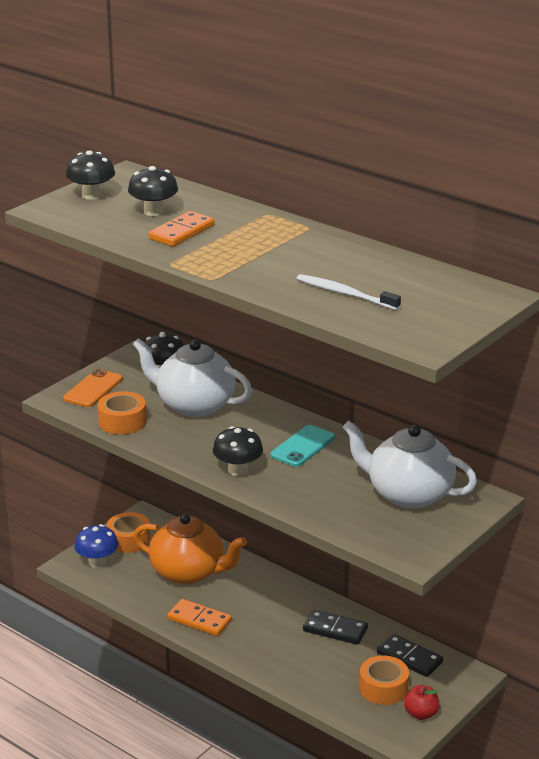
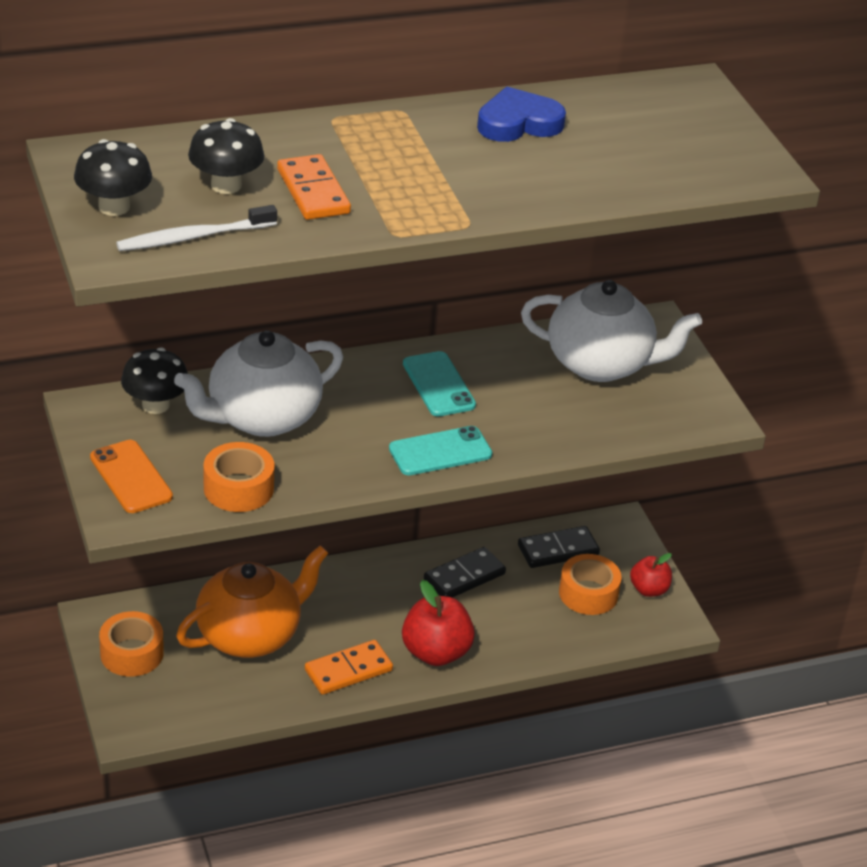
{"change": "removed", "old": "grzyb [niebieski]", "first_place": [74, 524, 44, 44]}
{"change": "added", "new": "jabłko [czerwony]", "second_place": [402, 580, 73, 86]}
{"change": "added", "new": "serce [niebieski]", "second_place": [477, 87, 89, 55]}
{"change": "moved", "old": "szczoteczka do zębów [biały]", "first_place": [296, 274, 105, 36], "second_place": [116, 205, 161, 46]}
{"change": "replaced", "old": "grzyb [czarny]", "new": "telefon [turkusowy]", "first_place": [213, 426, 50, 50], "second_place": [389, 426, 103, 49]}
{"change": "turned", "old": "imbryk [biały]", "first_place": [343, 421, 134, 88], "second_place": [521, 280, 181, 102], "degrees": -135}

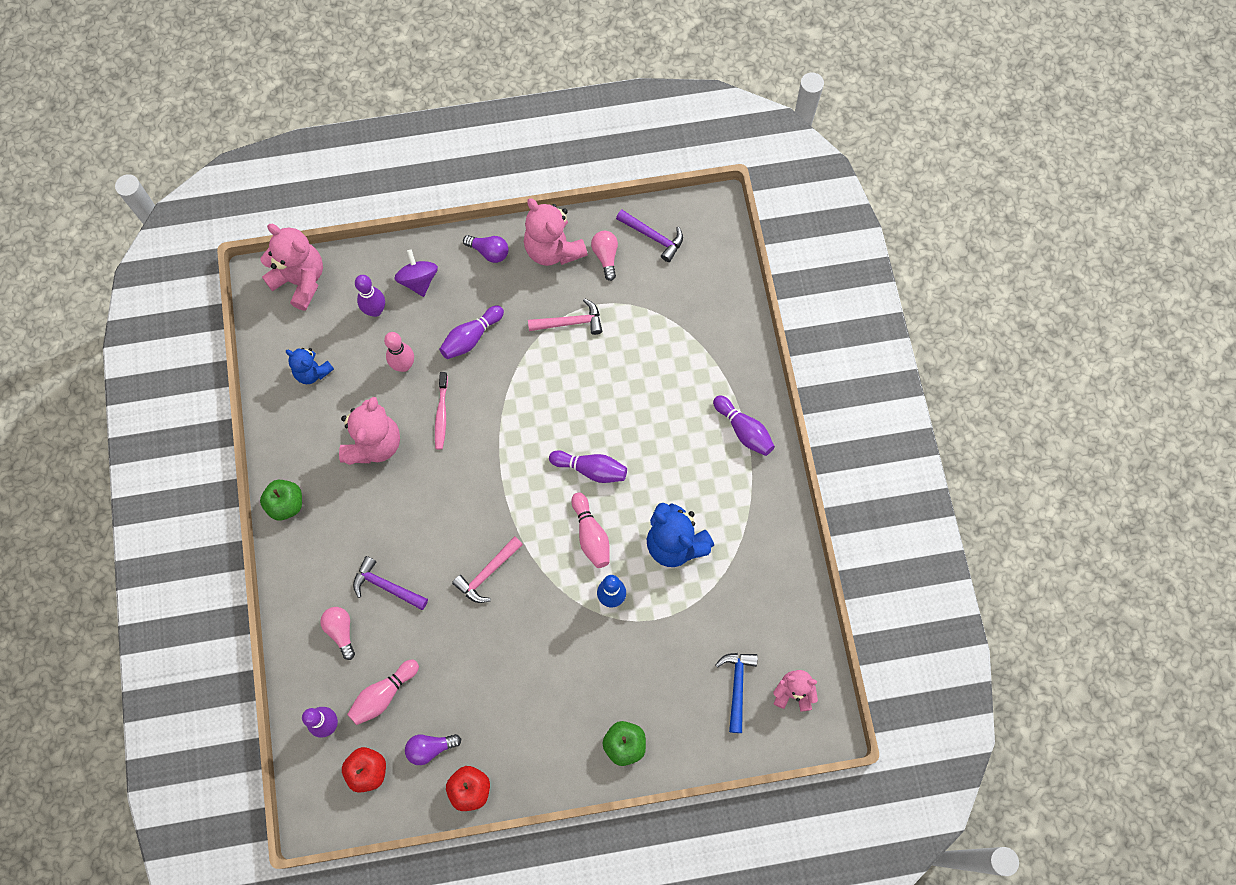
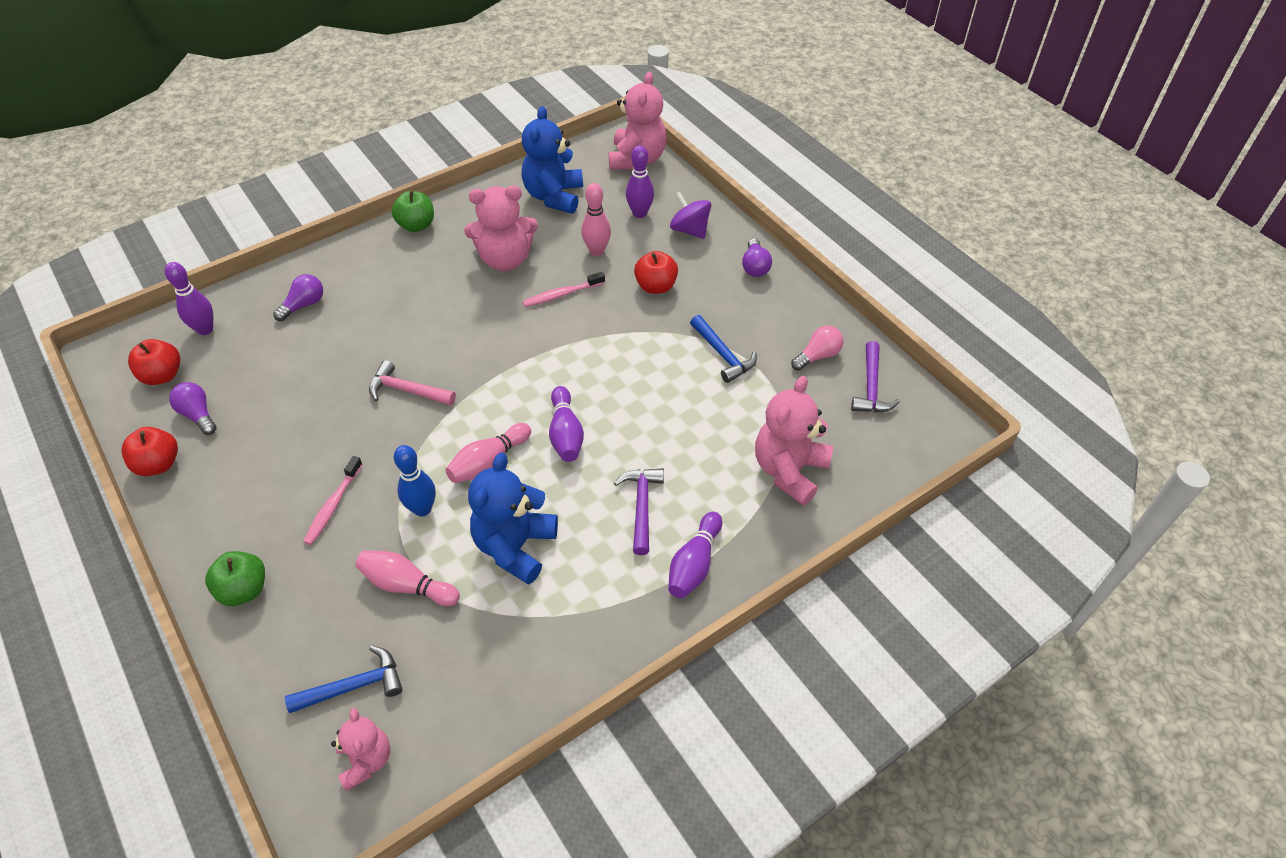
{"change": "added", "new": "szczoteczka do zębów [różowy]", "second_place": [303, 456, 60, 89]}
{"change": "moved", "old": "kręgiel [różowy]", "first_place": [347, 660, 72, 65], "second_place": [355, 550, 105, 56]}
{"change": "moved", "old": "młotek [fioletowy]", "first_place": [353, 556, 75, 54], "second_place": [614, 468, 50, 87]}
{"change": "moved", "old": "miś [różowy]", "first_place": [524, 198, 64, 68], "second_place": [755, 376, 78, 130]}
{"change": "replaced", "old": "kręgiel [fioletowy]", "new": "jabłko [czerwony]", "first_place": [439, 305, 65, 54], "second_place": [634, 251, 44, 43]}
{"change": "recoloured", "old": "żarówka [różowy]", "new": "żarówka [fioletowy]", "first_place": [320, 607, 35, 53], "second_place": [273, 274, 50, 47]}
{"change": "recoloured", "old": "młotek [różowy]", "new": "młotek [niebieski]", "first_place": [528, 298, 74, 37], "second_place": [690, 315, 67, 68]}
{"change": "turned", "old": "bączek [fioletowy]", "first_place": [394, 249, 44, 48], "second_place": [670, 192, 41, 47], "degrees": -90}
{"change": "resized", "old": "miś [niebieski]", "first_place": [286, 348, 48, 36], "second_place": [522, 106, 61, 108], "factor": 1.64}

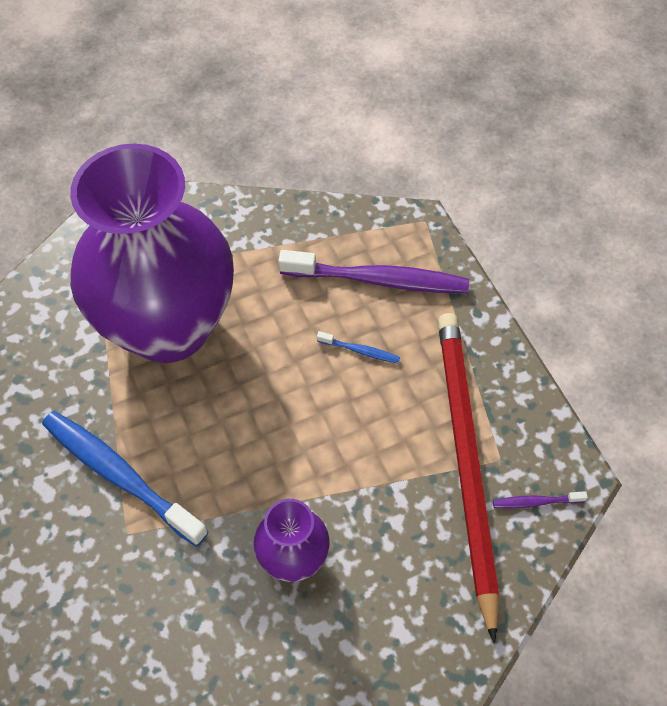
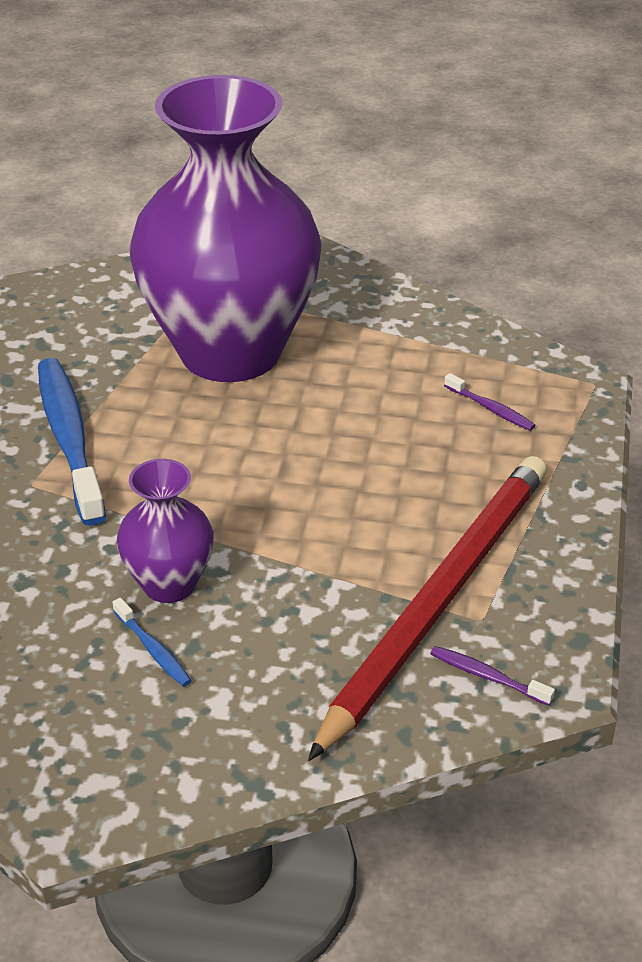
{"change": "moved", "old": "szczoteczka do zębów [niebieski]", "first_place": [317, 331, 83, 32], "second_place": [113, 598, 79, 89]}
{"change": "resized", "old": "szczoteczka do zębów [fioletowy]", "first_place": [278, 250, 191, 43], "second_place": [444, 373, 92, 58], "factor": 0.43}

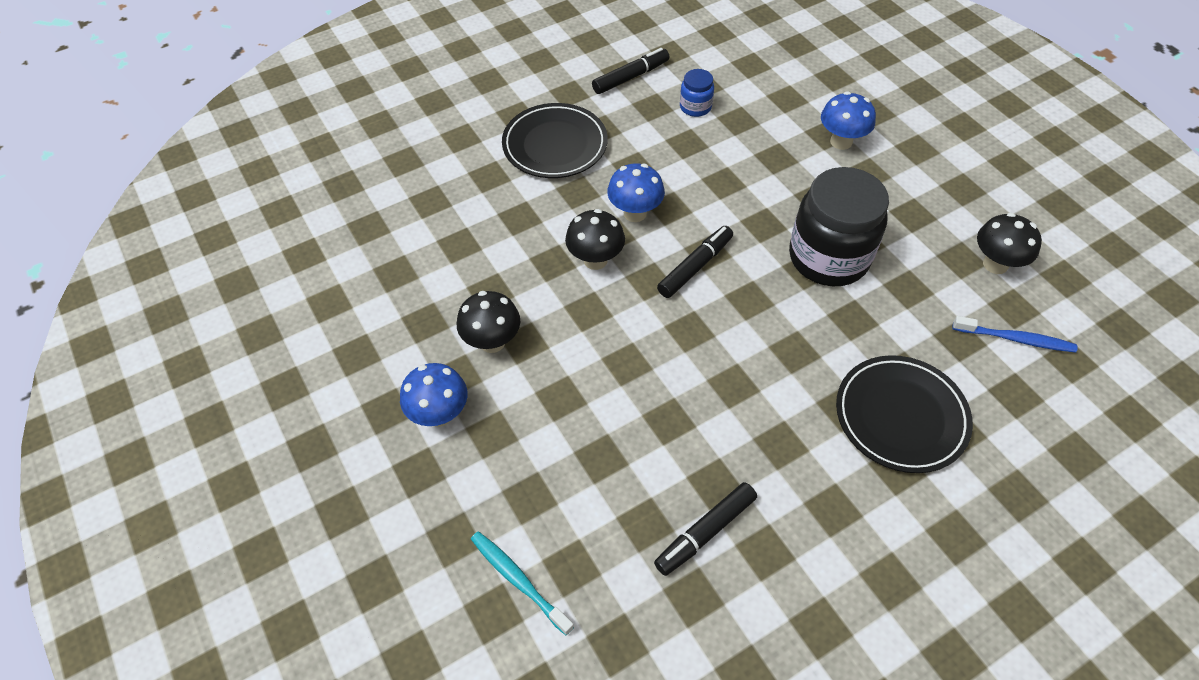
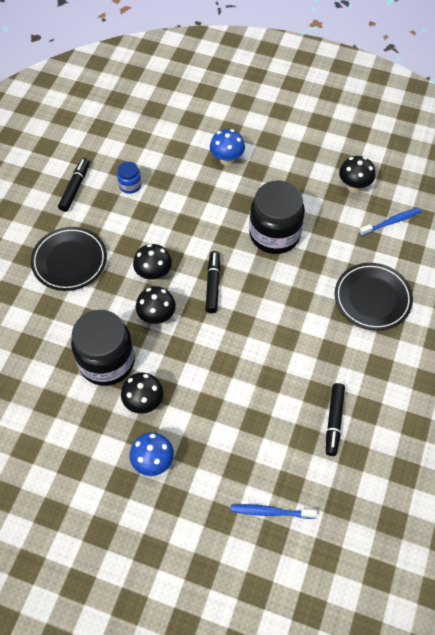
{"change": "added", "new": "słoik [czarny]", "second_place": [71, 310, 64, 76]}
{"change": "recoloured", "old": "szczoteczka do zębów [turkusowy]", "new": "szczoteczka do zębów [niebieski]", "first_place": [471, 532, 103, 104], "second_place": [231, 504, 86, 15]}
{"change": "recoloured", "old": "grzyb [niebieski]", "new": "grzyb [czarny]", "first_place": [607, 164, 58, 58], "second_place": [133, 244, 39, 37]}

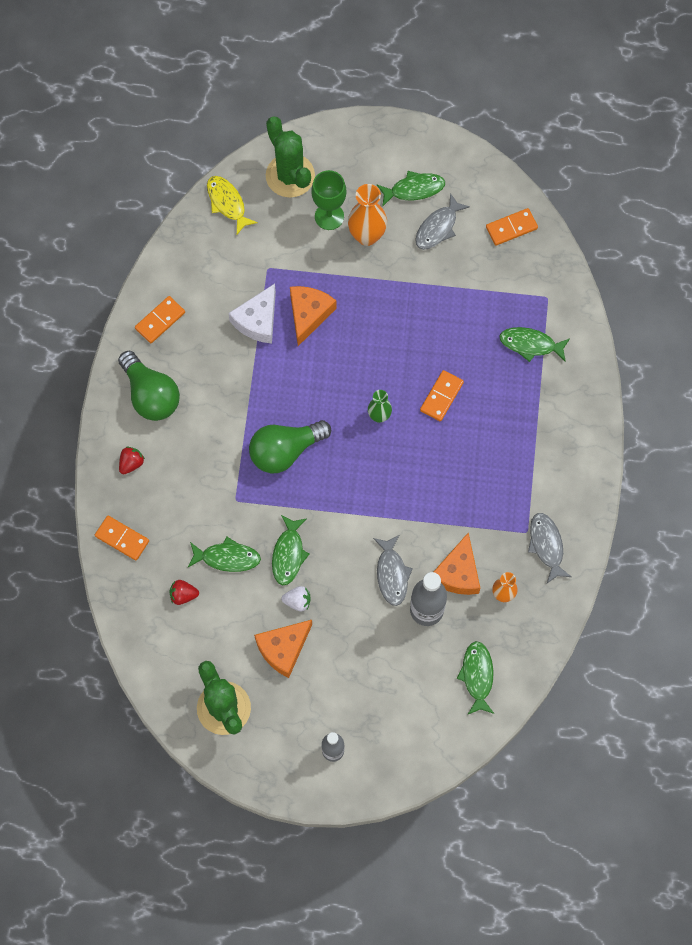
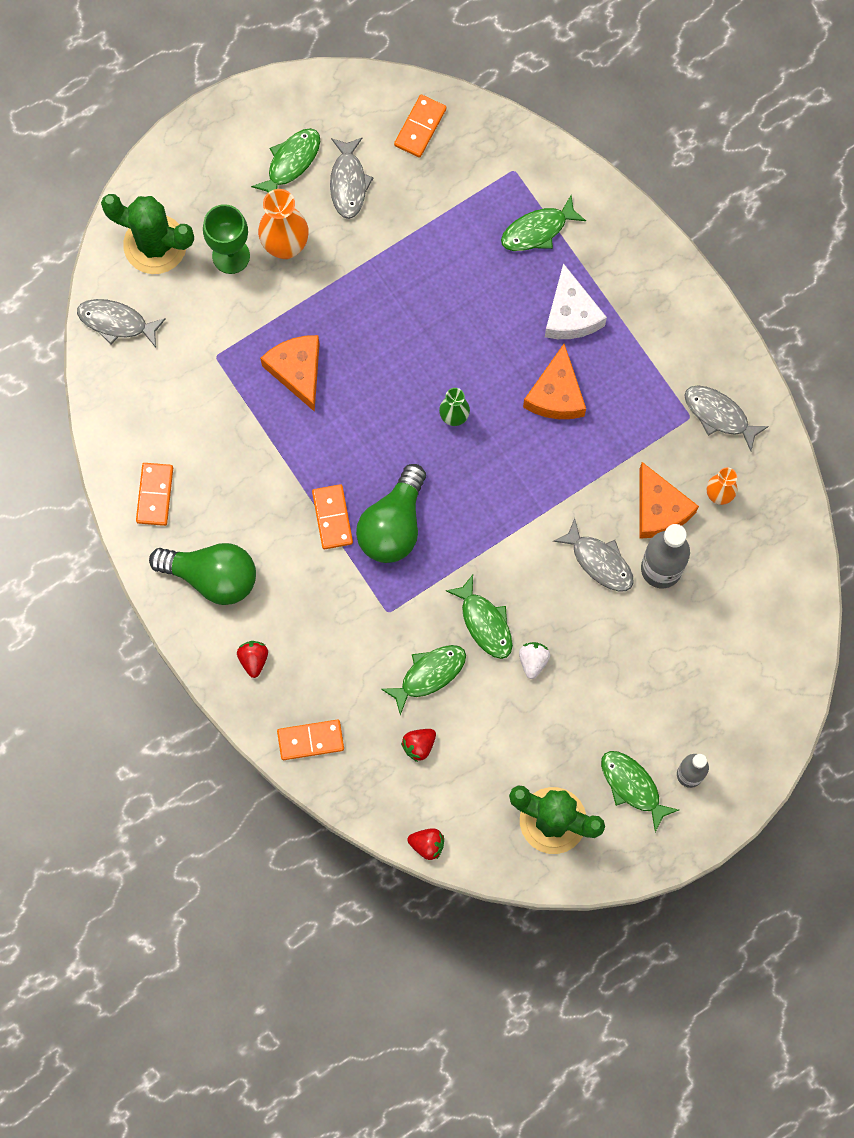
{"change": "added", "new": "truskawka [czerwony]", "second_place": [407, 828, 37, 32]}
{"change": "moved", "old": "ser [biały]", "first_place": [228, 284, 48, 59], "second_place": [545, 263, 62, 76]}
{"change": "moved", "old": "ser [pomarańczowy]", "first_place": [254, 620, 58, 58], "second_place": [523, 344, 63, 75]}
{"change": "moved", "old": "kostka domina [pomarańczowy]", "first_place": [420, 370, 44, 51], "second_place": [312, 484, 41, 65]}
{"change": "moved", "old": "ryba [zielony]", "first_place": [457, 641, 37, 74], "second_place": [601, 751, 78, 81]}
{"change": "recoloured", "old": "ryba [żółty]", "new": "ryba [szary]", "first_place": [207, 176, 51, 58], "second_place": [77, 299, 89, 48]}
{"change": "turned", "old": "truskawka [biały]", "first_place": [281, 586, 30, 25], "second_place": [519, 642, 31, 37], "degrees": -45}

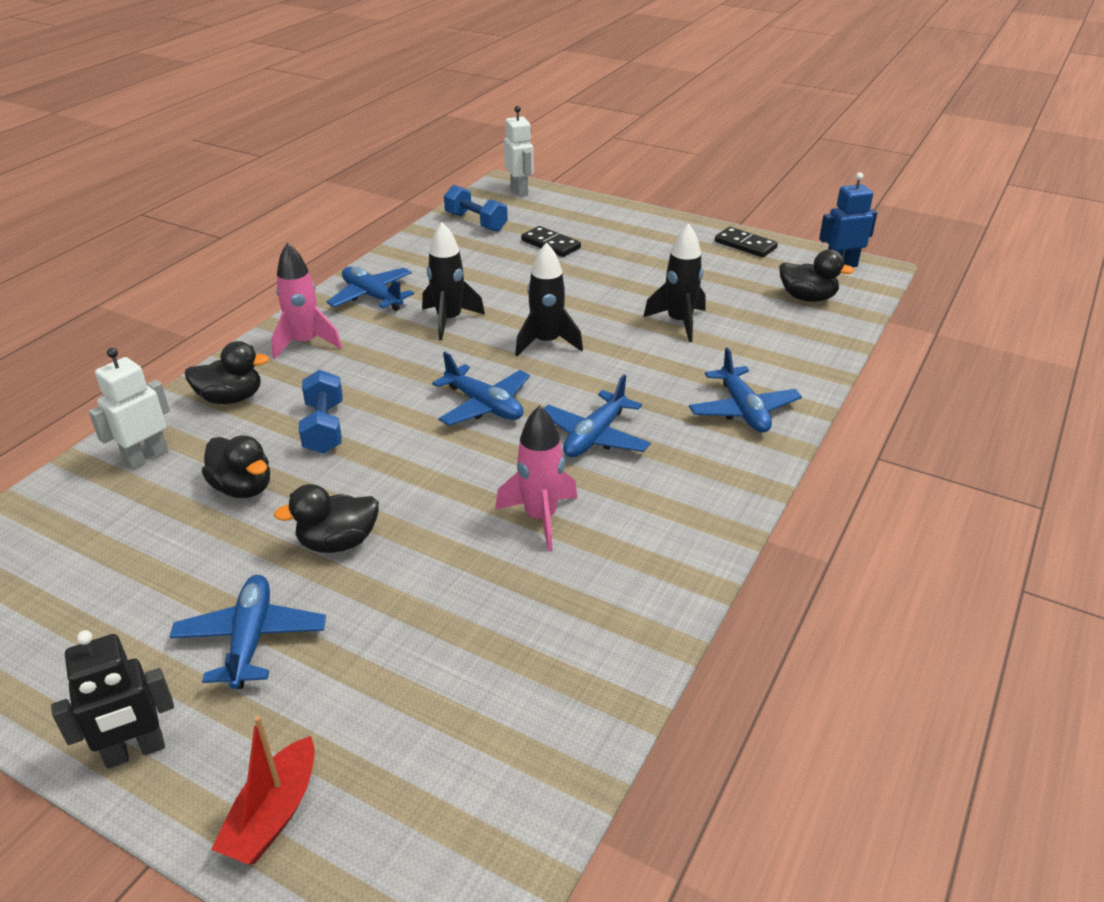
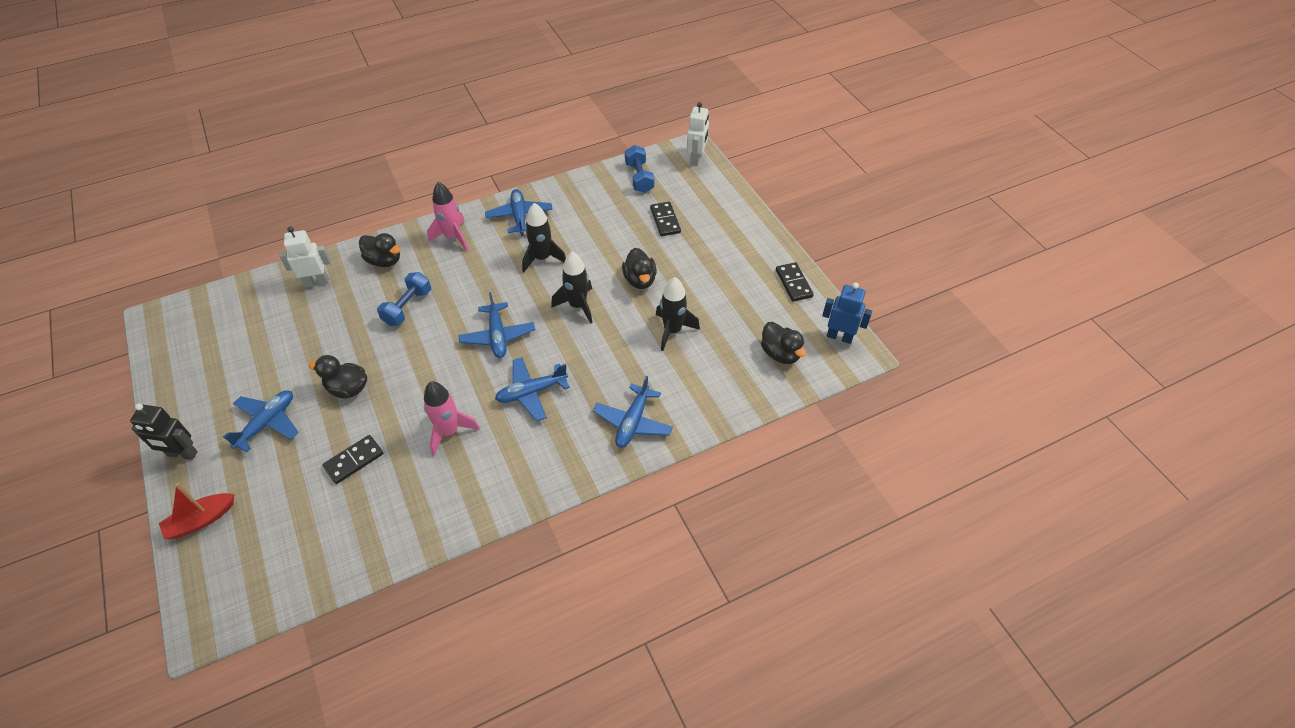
{"change": "added", "new": "kostka domina [czarny]", "second_place": [322, 435, 61, 49]}
{"change": "moved", "old": "kaczka [czarny]", "first_place": [202, 435, 68, 63], "second_place": [622, 248, 35, 41]}

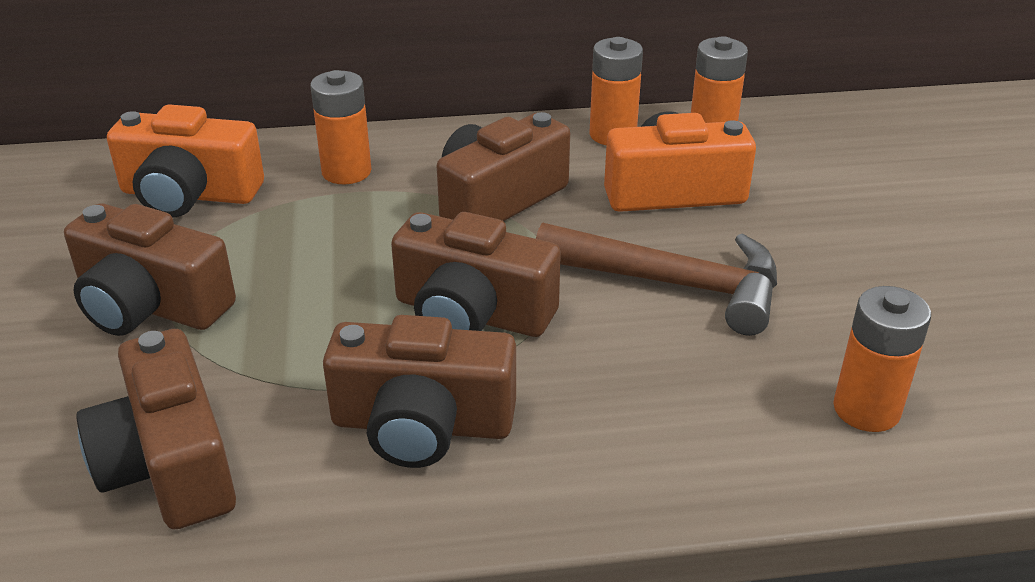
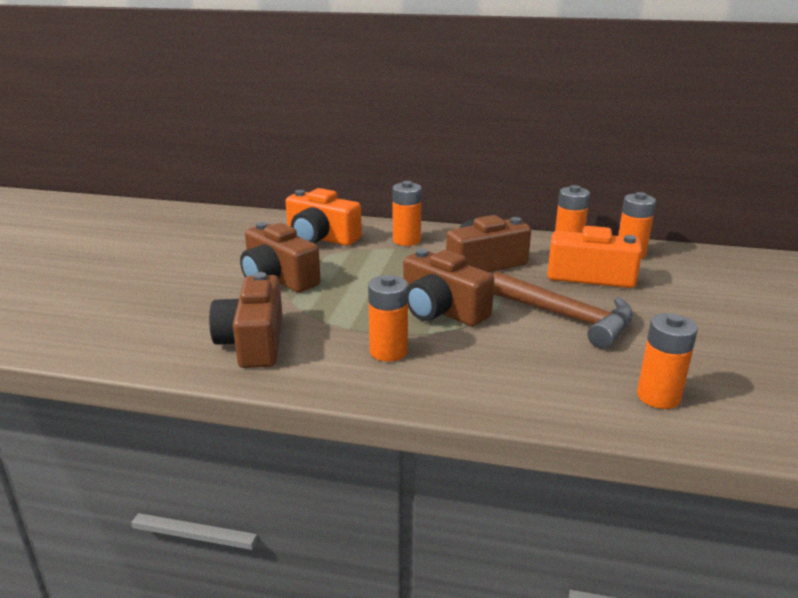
{"change": "replaced", "old": "aparat fotograficzny [brązowy]", "new": "bateria [pomarańczowy]", "first_place": [323, 315, 193, 153], "second_place": [368, 275, 40, 87]}

